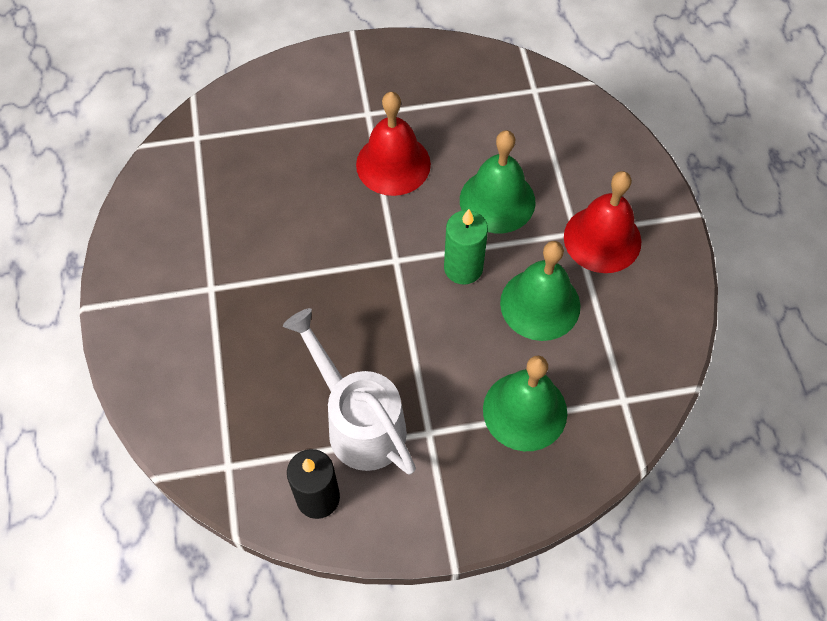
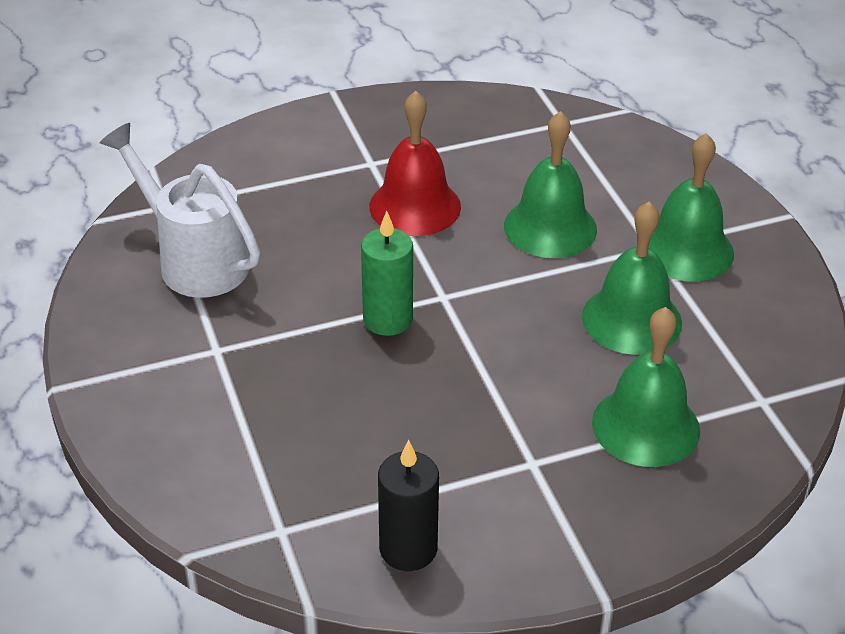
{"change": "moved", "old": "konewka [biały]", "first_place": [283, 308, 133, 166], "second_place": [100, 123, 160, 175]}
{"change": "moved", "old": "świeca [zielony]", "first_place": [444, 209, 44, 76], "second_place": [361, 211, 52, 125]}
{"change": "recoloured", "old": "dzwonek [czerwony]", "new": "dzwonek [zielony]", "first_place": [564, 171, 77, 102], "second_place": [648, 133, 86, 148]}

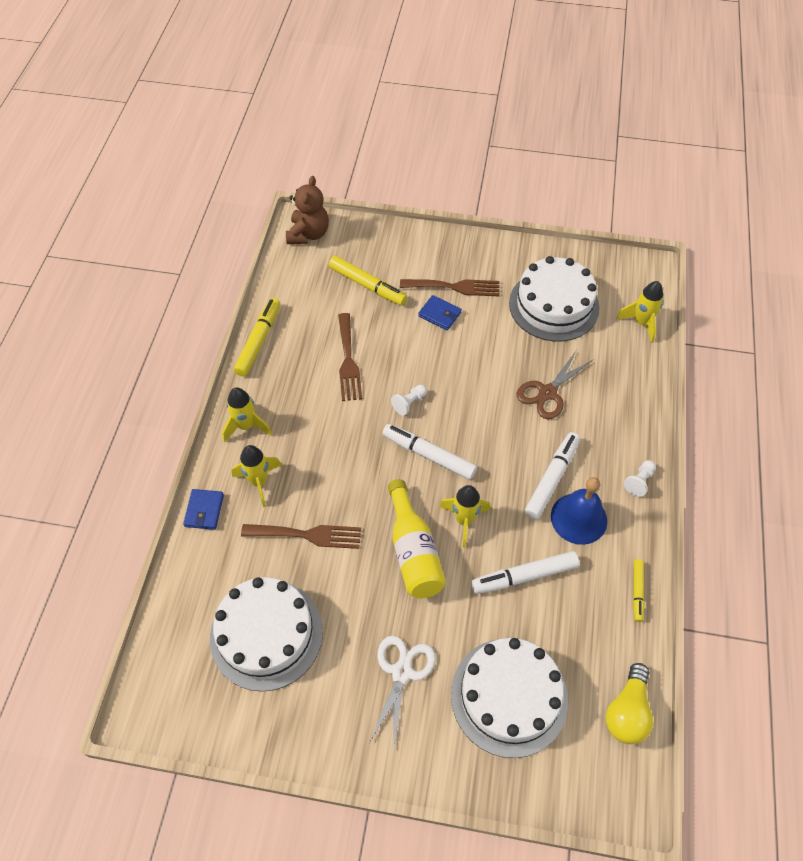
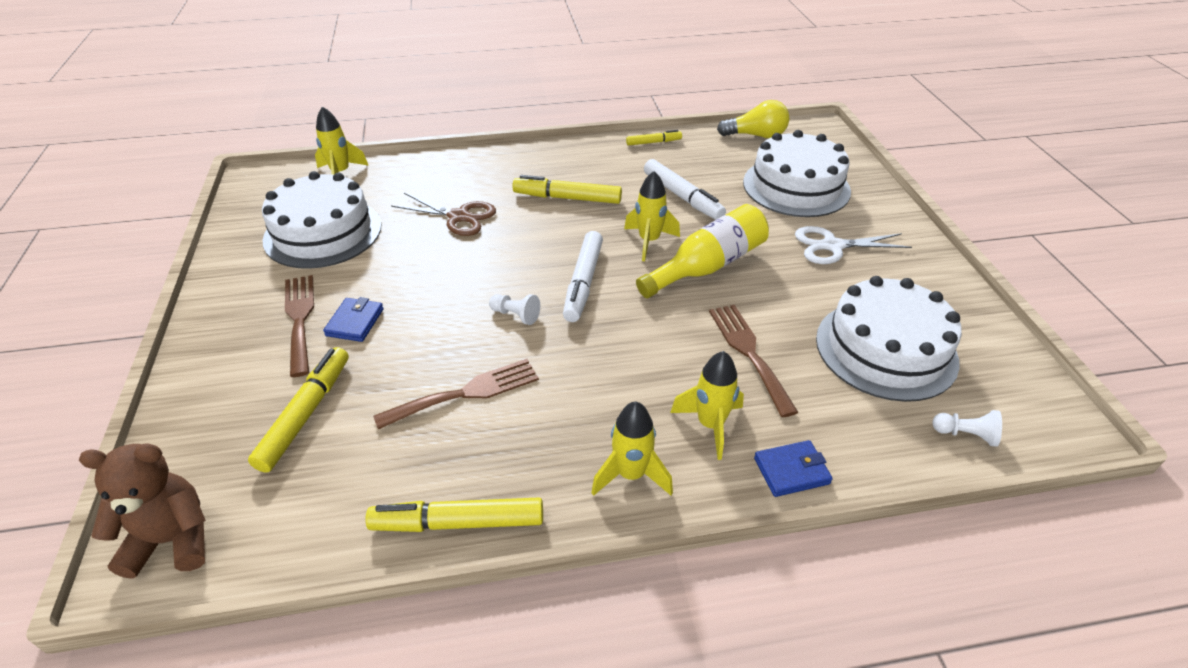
{"change": "removed", "old": "dzwonek [niebieski]", "first_place": [551, 477, 56, 68]}
{"change": "moved", "old": "pionek [biały]", "first_place": [624, 460, 32, 37], "second_place": [932, 410, 70, 37]}
{"change": "recoloured", "old": "flamaster [biały]", "new": "flamaster [żółty]", "first_place": [525, 432, 55, 87], "second_place": [512, 175, 110, 29]}

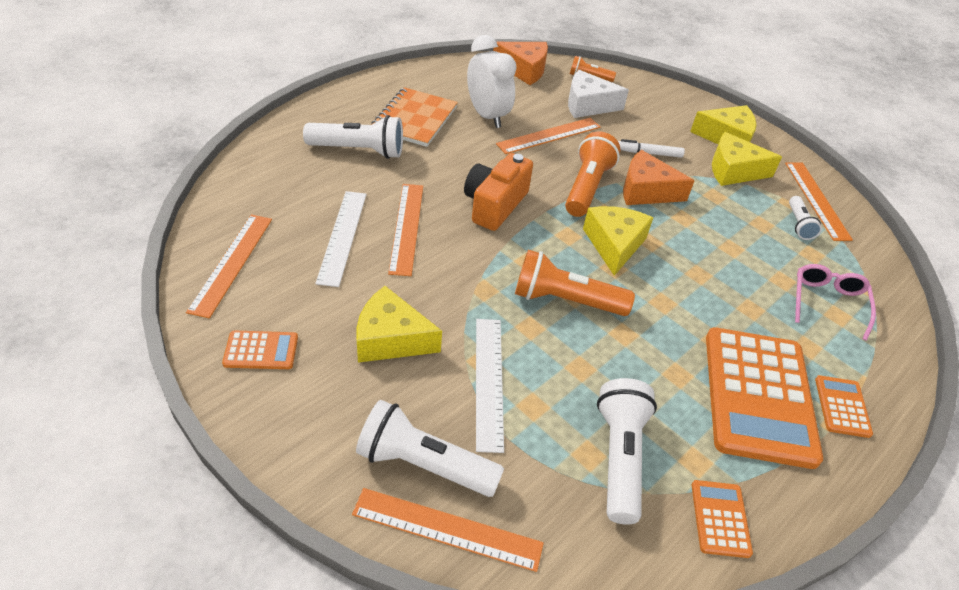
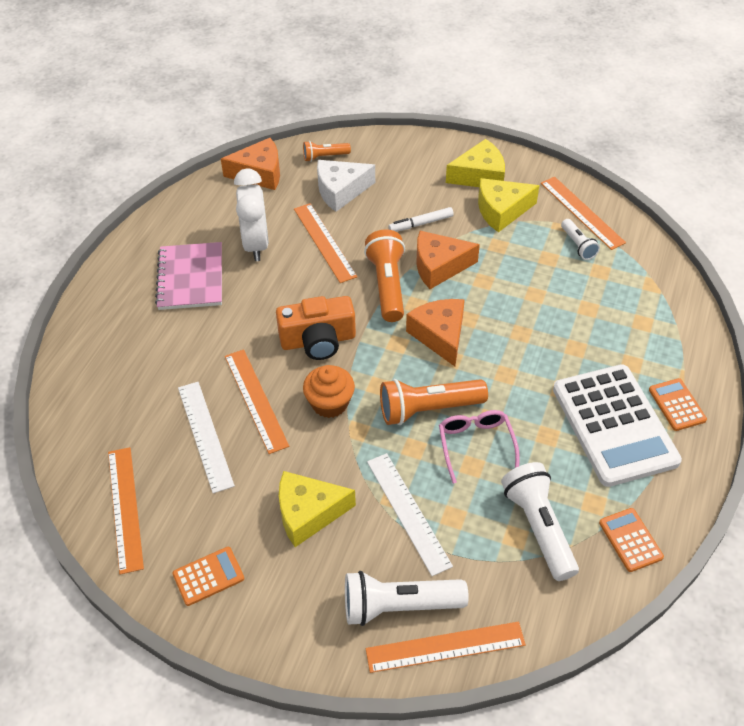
{"change": "removed", "old": "latarka [biały]", "first_place": [303, 115, 100, 44]}
{"change": "added", "new": "muffinka [pomarańczowy]", "second_place": [303, 365, 52, 53]}
{"change": "moved", "old": "okulary [różowy]", "first_place": [795, 264, 81, 77], "second_place": [439, 410, 81, 74]}
{"change": "recoloured", "old": "zeszyt [pomarańczowy]", "new": "zeszyt [różowy]", "first_place": [371, 87, 87, 60], "second_place": [155, 242, 67, 68]}
{"change": "recoloured", "old": "ser [żółty]", "new": "ser [pomarańczowy]", "first_place": [583, 206, 70, 70], "second_place": [406, 299, 59, 67]}
{"change": "recoloured", "old": "kalkulator [pomarańczowy]", "new": "kalkulator [biały]", "first_place": [706, 327, 117, 142], "second_place": [553, 364, 129, 123]}
{"change": "turned", "old": "aparat fotograficzny [pomarańczowy]", "first_place": [464, 153, 69, 78], "second_place": [276, 296, 80, 64], "degrees": -105}
{"change": "turned", "old": "budzik [biały]", "first_place": [467, 35, 50, 93], "second_place": [234, 168, 35, 93], "degrees": 45}
{"change": "turned", "old": "linijka [pomarańczowy]", "first_place": [496, 118, 105, 36], "second_place": [294, 203, 63, 80], "degrees": -60}

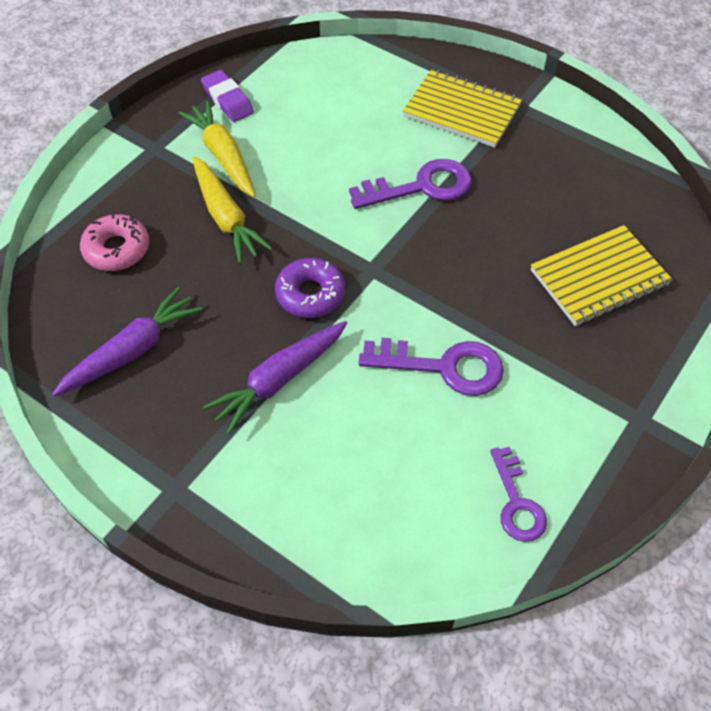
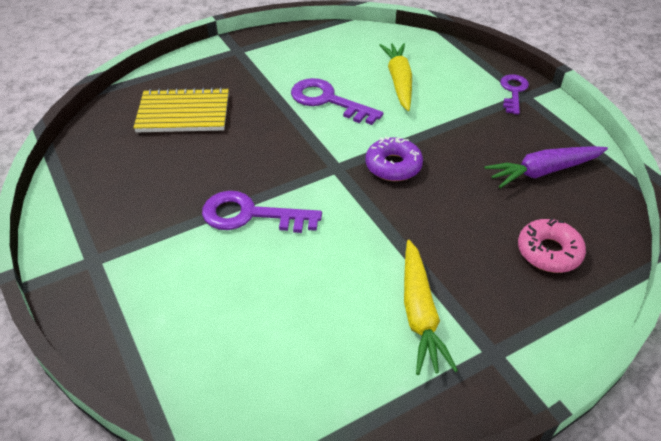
{"change": "removed", "old": "gumka do mazania [fioletowy]", "first_place": [201, 70, 53, 52]}
{"change": "removed", "old": "marchewka [fioletowy]", "first_place": [203, 321, 144, 113]}
{"change": "removed", "old": "zeszyt [żółty]", "first_place": [403, 69, 119, 79]}
{"change": "moved", "old": "marchewka [żółty]", "first_place": [192, 157, 81, 107], "second_place": [379, 43, 33, 68]}
{"change": "moved", "old": "klucz [fioletowy]", "first_place": [490, 447, 57, 95], "second_place": [500, 74, 29, 41]}

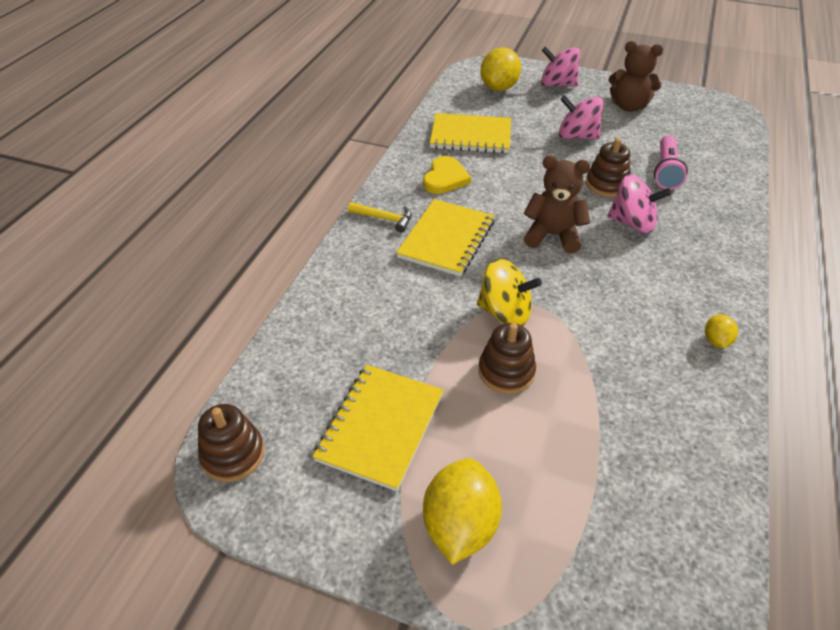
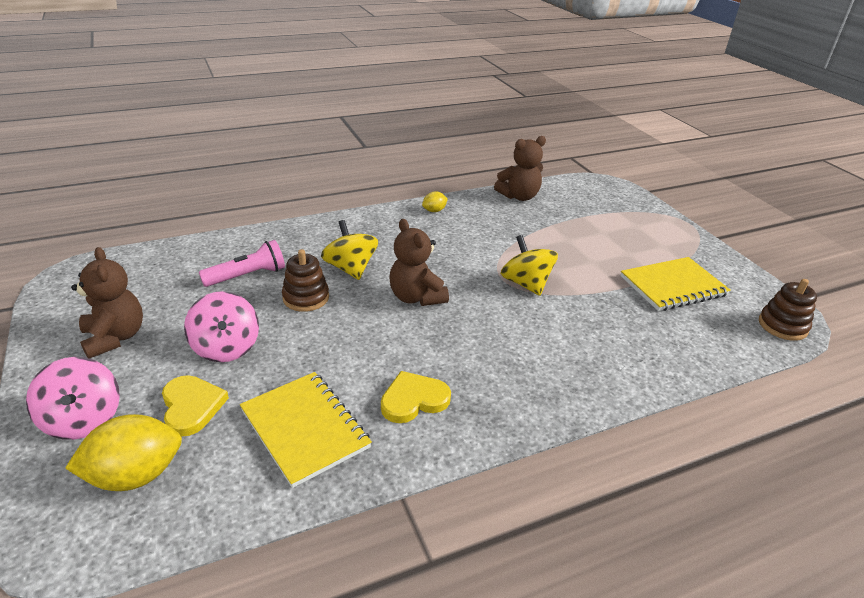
{"change": "removed", "old": "młotek [żółty]", "first_place": [348, 202, 64, 30]}
{"change": "removed", "old": "zeszyt [żółty]", "first_place": [396, 199, 99, 78]}
{"change": "removed", "old": "cytryna [żółty]", "first_place": [423, 458, 79, 107]}
{"change": "removed", "old": "zabawka nakładanka [brązowy]", "first_place": [478, 323, 58, 71]}
{"change": "added", "new": "serce [żółty]", "second_place": [162, 375, 67, 62]}
{"change": "added", "new": "miś [brązowy]", "second_place": [494, 136, 52, 65]}
{"change": "recoloured", "old": "bączek [różowy]", "new": "bączek [żółty]", "first_place": [607, 174, 65, 59], "second_place": [321, 220, 57, 60]}

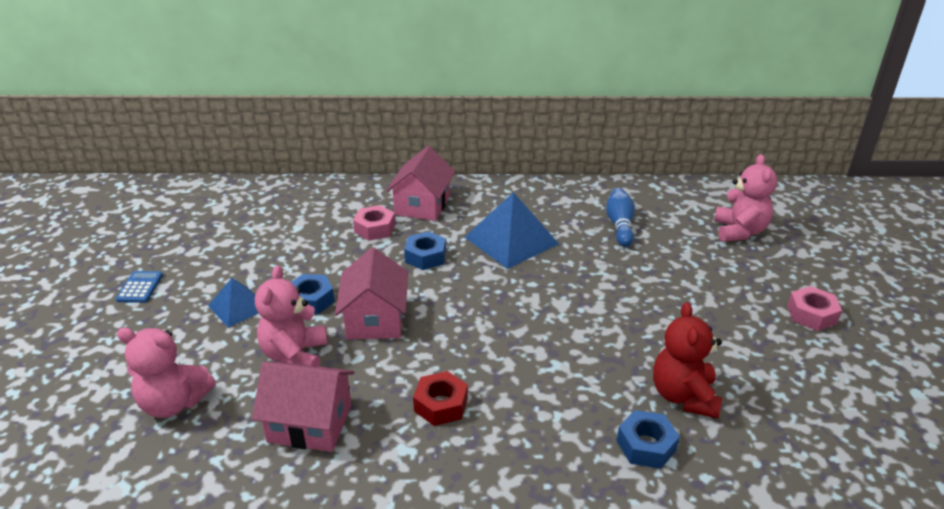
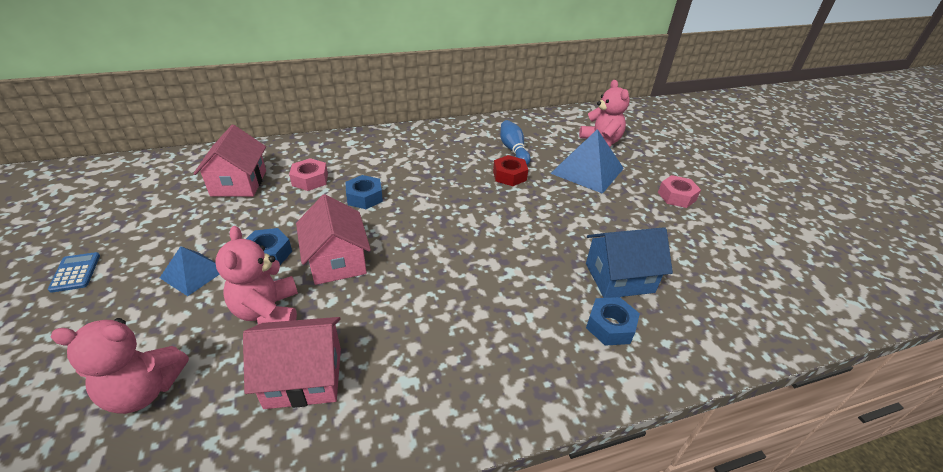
{"change": "moved", "old": "domek [różowy]", "first_place": [386, 146, 69, 75], "second_place": [193, 125, 73, 72]}
{"change": "moved", "old": "nakrętka [czerwony]", "first_place": [413, 371, 55, 55], "second_place": [493, 155, 35, 31]}
{"change": "moved", "old": "piramida [niebieski]", "first_place": [465, 192, 94, 77], "second_place": [550, 129, 74, 65]}
{"change": "replaced", "old": "miś [czerwony]", "new": "domek [niebieski]", "first_place": [653, 302, 69, 117], "second_place": [586, 227, 87, 71]}

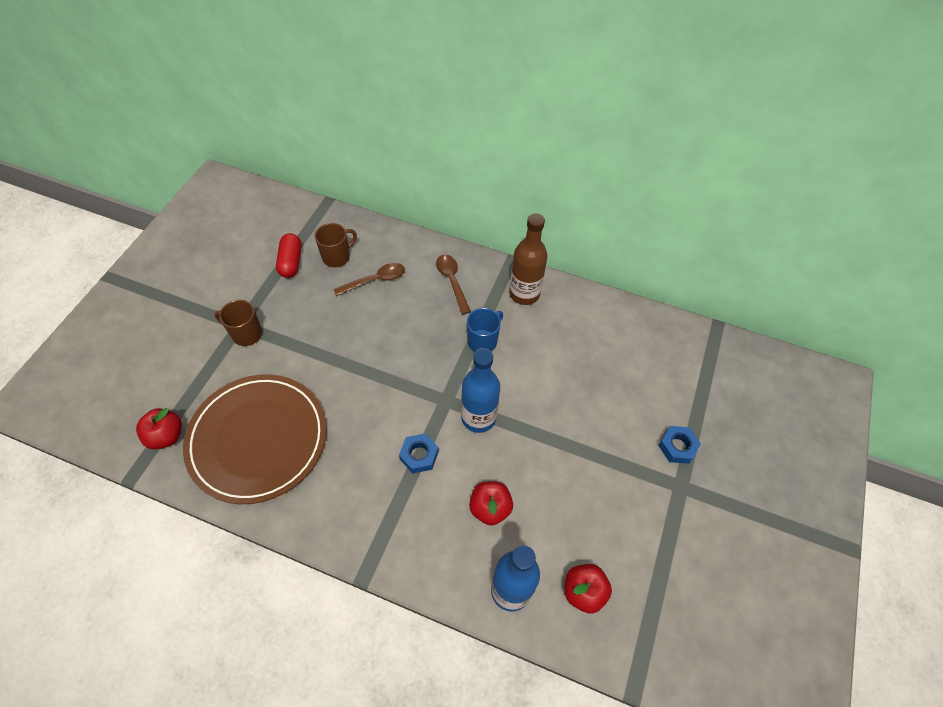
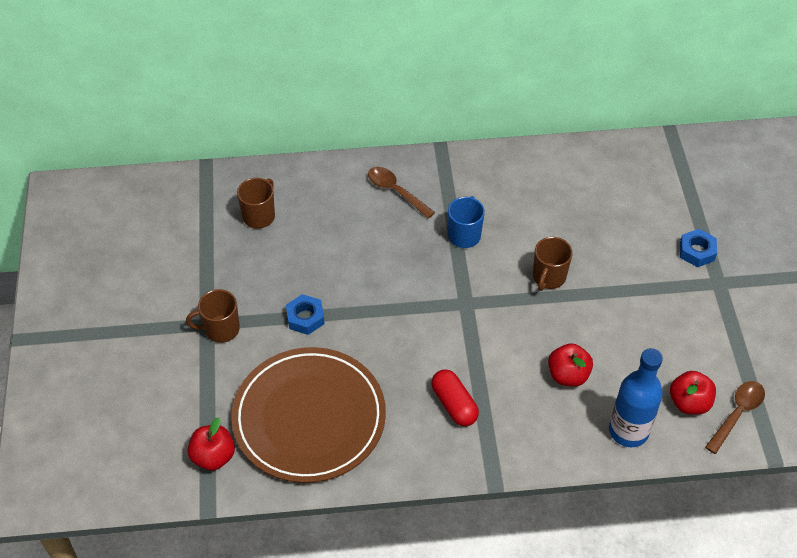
{"change": "removed", "old": "butelka [niebieski]", "first_place": [461, 348, 39, 85]}
{"change": "removed", "old": "butelka [brązowy]", "first_place": [509, 213, 39, 92]}
{"change": "added", "new": "kubek [brązowy]", "second_place": [533, 237, 40, 54]}
{"change": "moved", "old": "kapsułka [czerwony]", "first_place": [276, 233, 25, 45], "second_place": [431, 369, 48, 57]}
{"change": "moved", "old": "łyżka [brązowy]", "first_place": [333, 263, 72, 33], "second_place": [705, 381, 60, 73]}
{"change": "moved", "old": "nakrętka [niebieski]", "first_place": [399, 434, 40, 40], "second_place": [286, 294, 39, 41]}

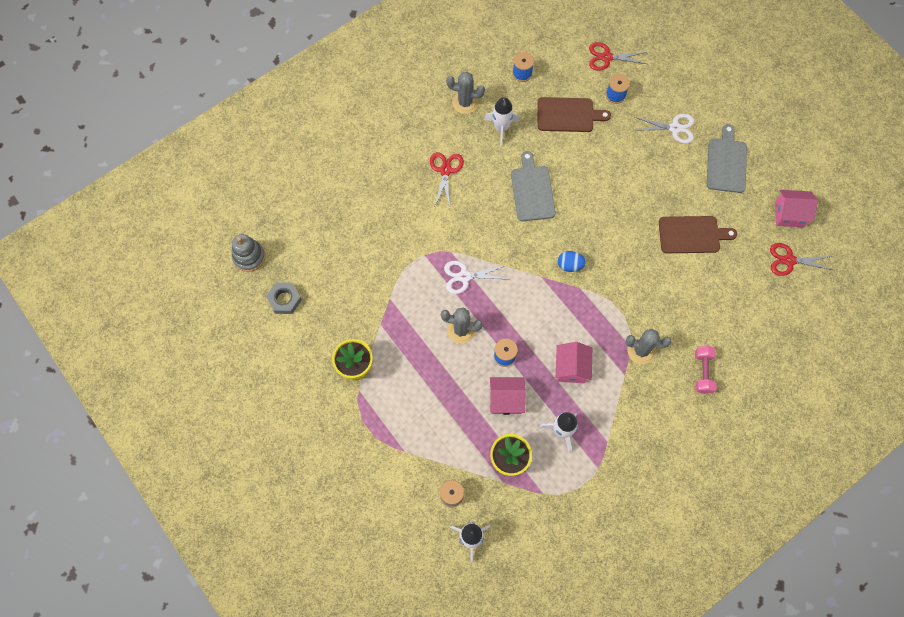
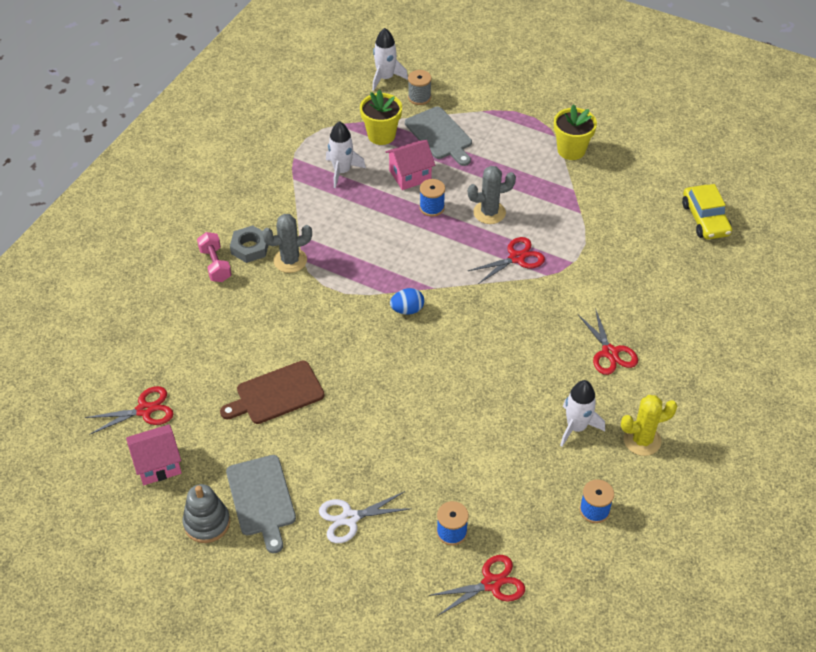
{"change": "removed", "old": "deska do krojenia [brązowy]", "first_place": [537, 97, 74, 35]}
{"change": "removed", "old": "domek [różowy]", "first_place": [556, 342, 36, 41]}
{"change": "added", "new": "samochód [żółty]", "second_place": [682, 184, 50, 56]}
{"change": "moved", "old": "zabawka nakładanka [szary]", "first_place": [232, 234, 33, 38], "second_place": [182, 484, 48, 59]}
{"change": "moved", "old": "nakrętka [szary]", "first_place": [266, 282, 36, 32], "second_place": [230, 225, 38, 38]}
{"change": "moved", "old": "deska do krojenia [szary]", "first_place": [511, 151, 45, 70], "second_place": [405, 106, 67, 60]}
{"change": "recoloured", "old": "nożyczki [biały]", "new": "nożyczki [czerwony]", "first_place": [444, 261, 62, 33], "second_place": [468, 237, 77, 47]}
{"change": "recoloured", "old": "kaktus [szary]", "new": "kaktus [żółty]", "first_place": [446, 72, 39, 42], "second_place": [621, 395, 56, 61]}

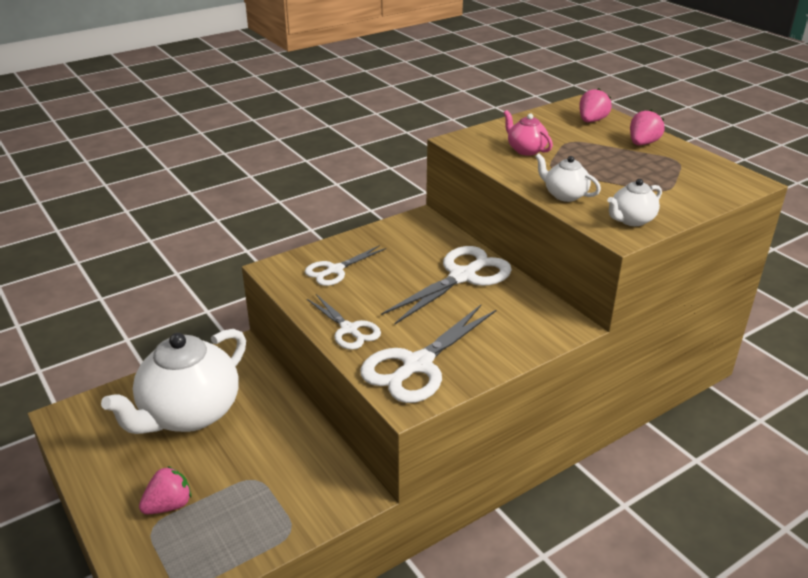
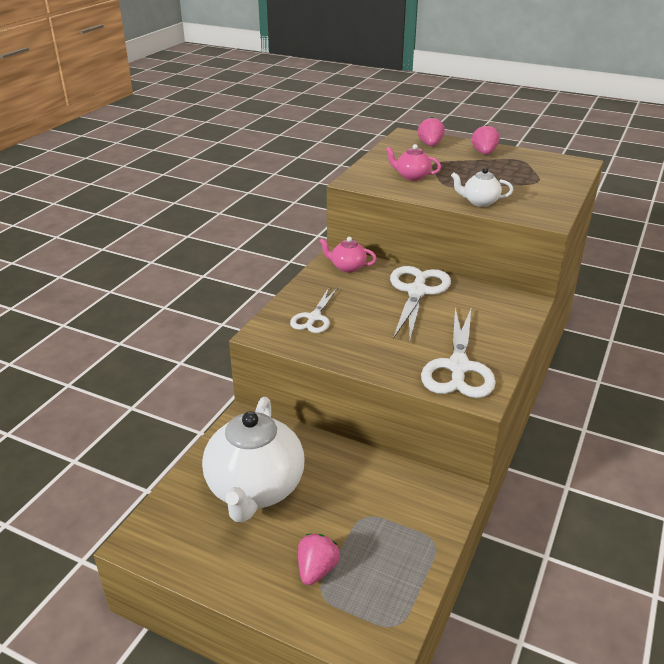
{"change": "removed", "old": "nożyczki [biały]", "first_place": [307, 294, 74, 56]}
{"change": "removed", "old": "imbryk [biały]", "first_place": [607, 179, 55, 47]}
{"change": "added", "new": "imbryk [różowy]", "second_place": [319, 237, 58, 36]}

